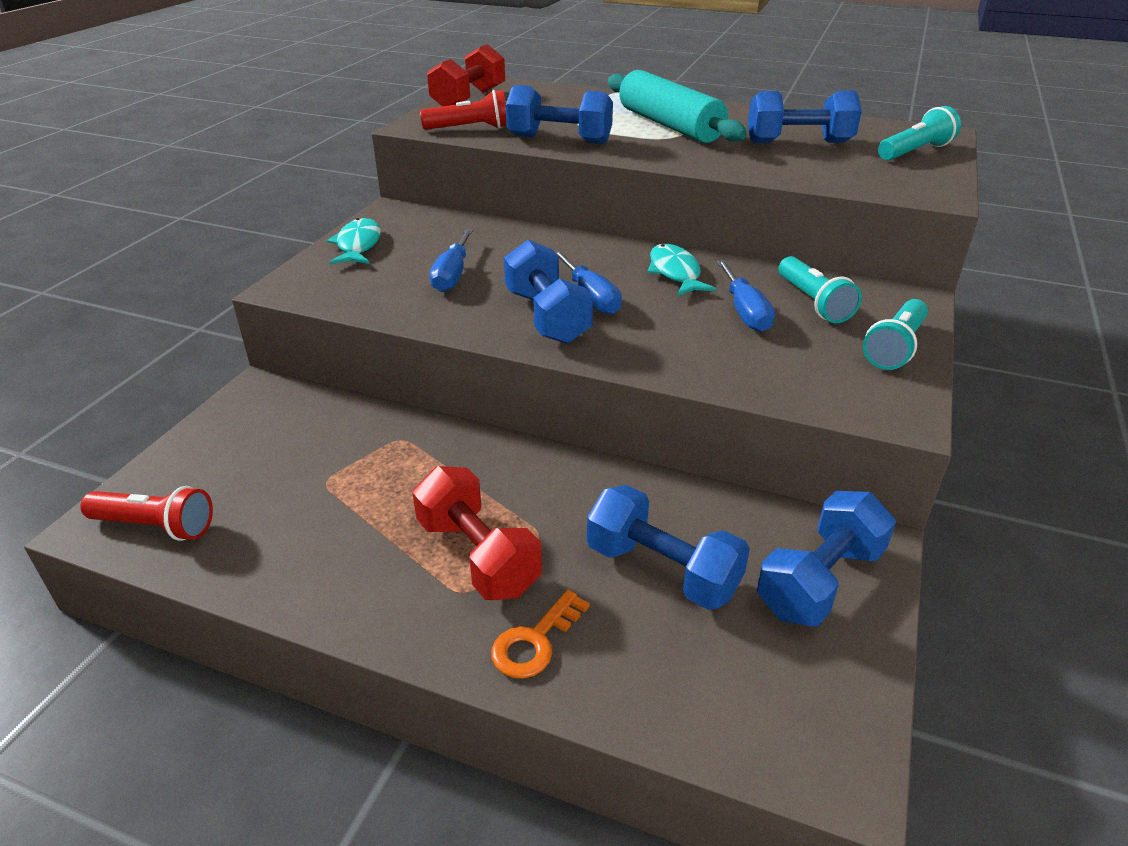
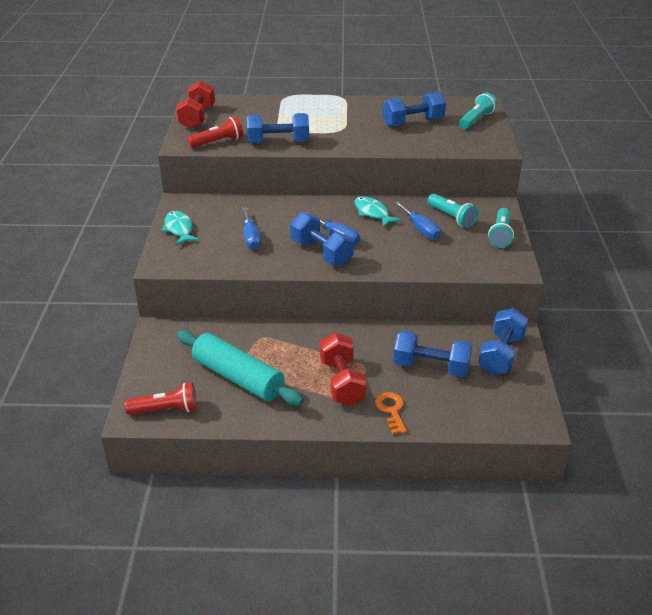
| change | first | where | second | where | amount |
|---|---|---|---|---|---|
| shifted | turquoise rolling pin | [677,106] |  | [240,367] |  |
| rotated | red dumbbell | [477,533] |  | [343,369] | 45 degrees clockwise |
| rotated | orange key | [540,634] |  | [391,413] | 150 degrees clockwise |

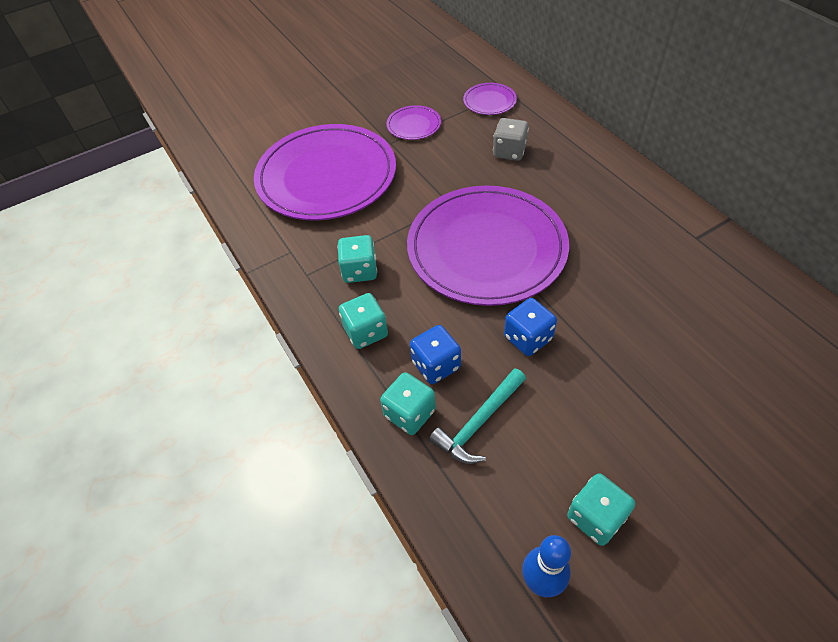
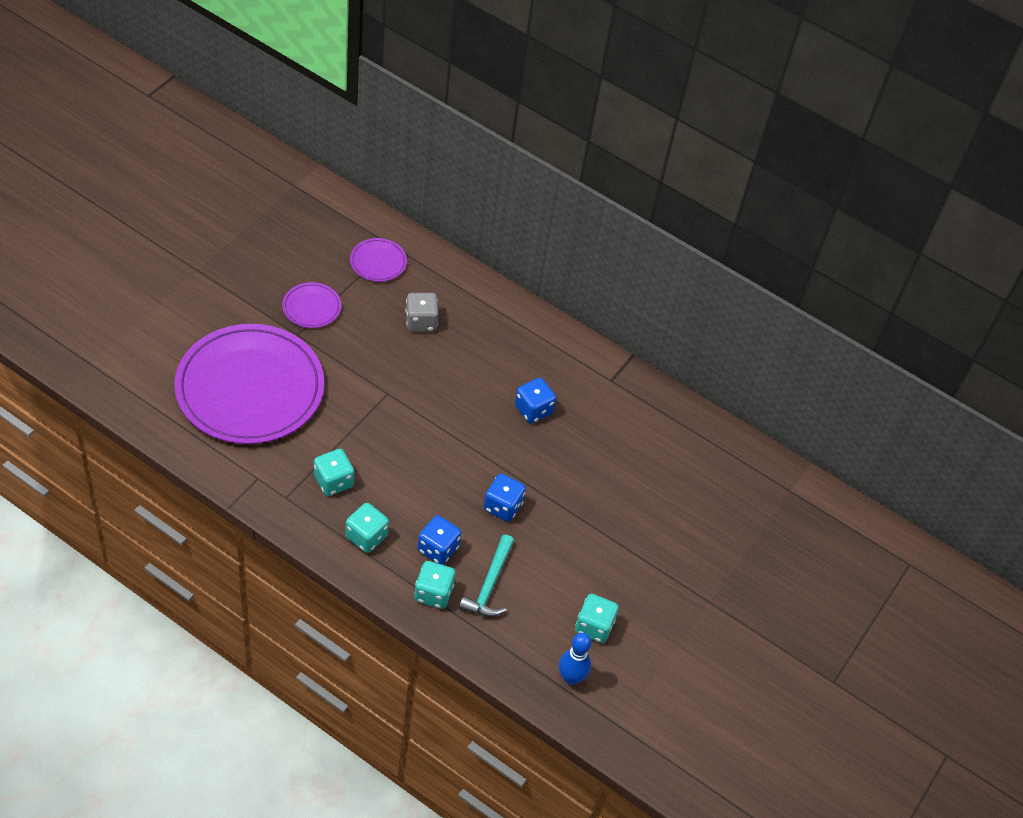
| change | first | where | second | where | amount |
|---|---|---|---|---|---|
| gone | purple plate | [488,245] |  |  |  |
| new |  |  | blue dice | [535,401] |  |

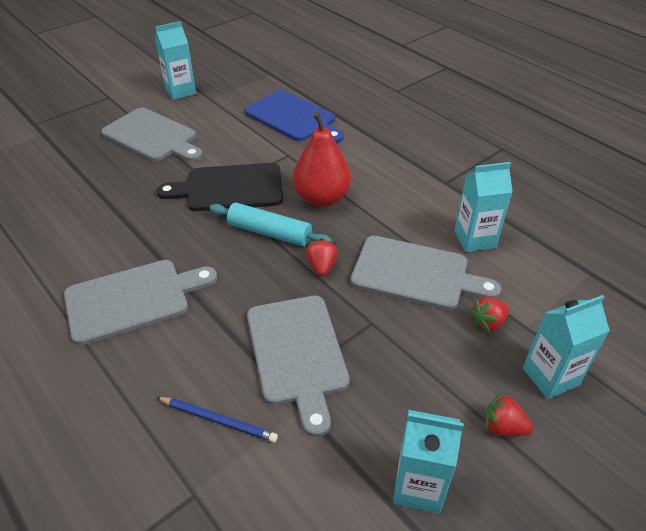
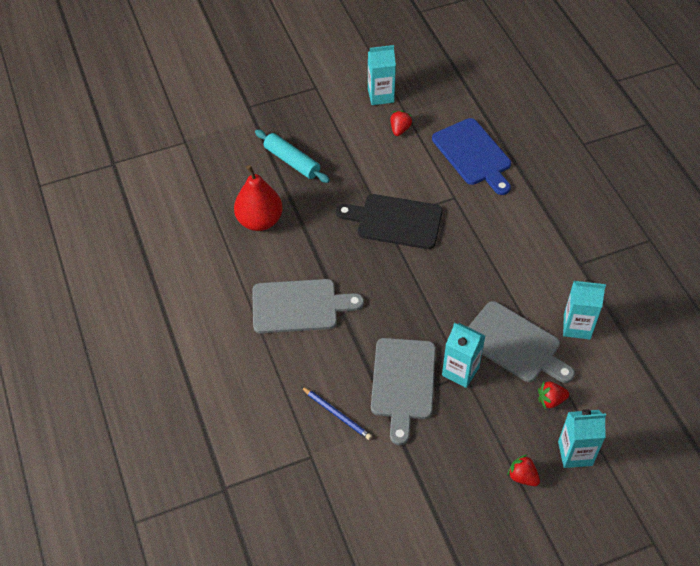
| change | first | where | second | where | amount |
|---|---|---|---|---|---|
| gone | grey cutting board | [152,135] |  |  |  |
| shifted | turquoise rolling pin | [270,224] |  | [292,156] |  |
| shifted | red pear | [322,159] |  | [258,198] |  |
| shifted | red strawberry | [322,257] |  | [401,123] |  |
| shifted | turquoise carton | [428,462] |  | [463,355] |  |

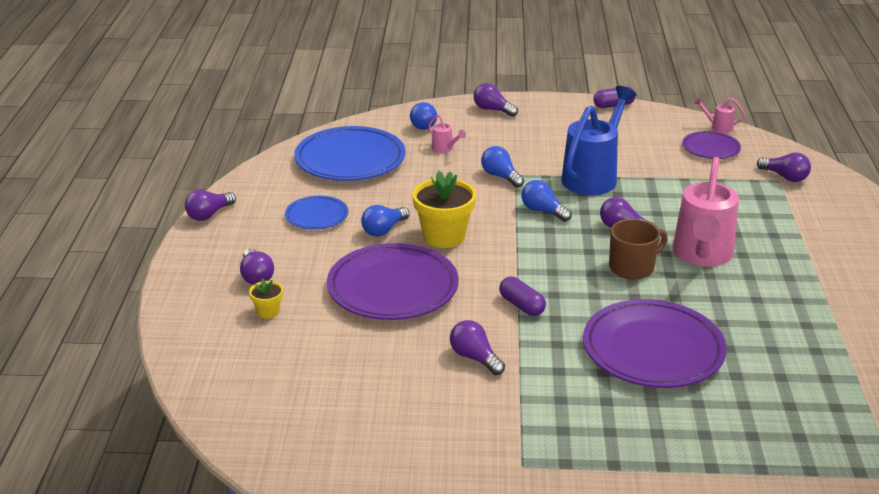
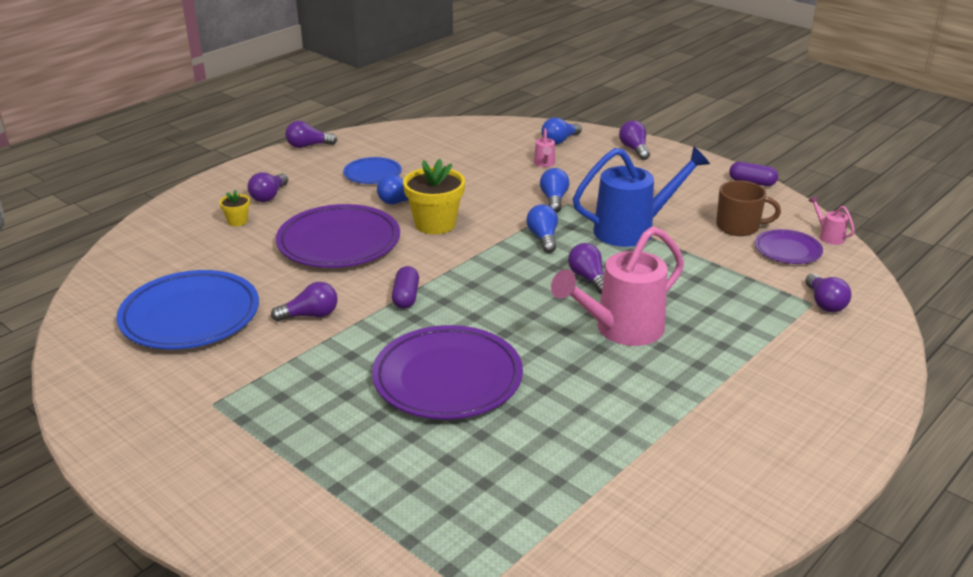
| change | first | where | second | where | amount |
|---|---|---|---|---|---|
| shifted | blue plate | [350,153] |  | [188,310] |  |
| shifted | brown mug | [638,249] |  | [748,208] |  |
| rotated | purple light bulb | [477,347] |  | [304,302] | 75 degrees clockwise |

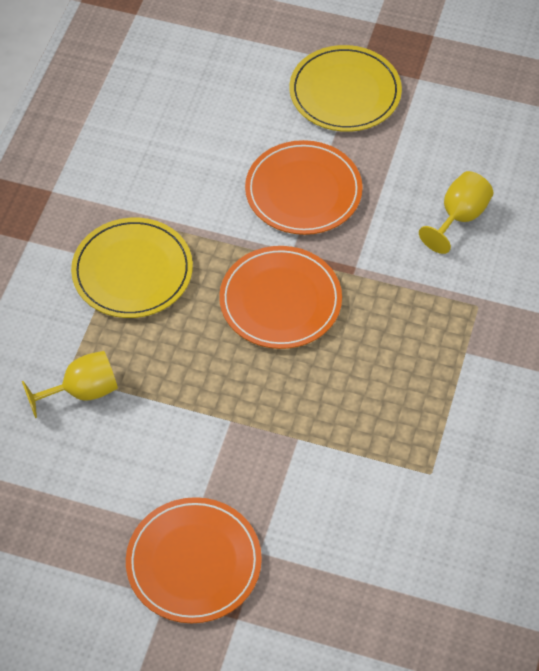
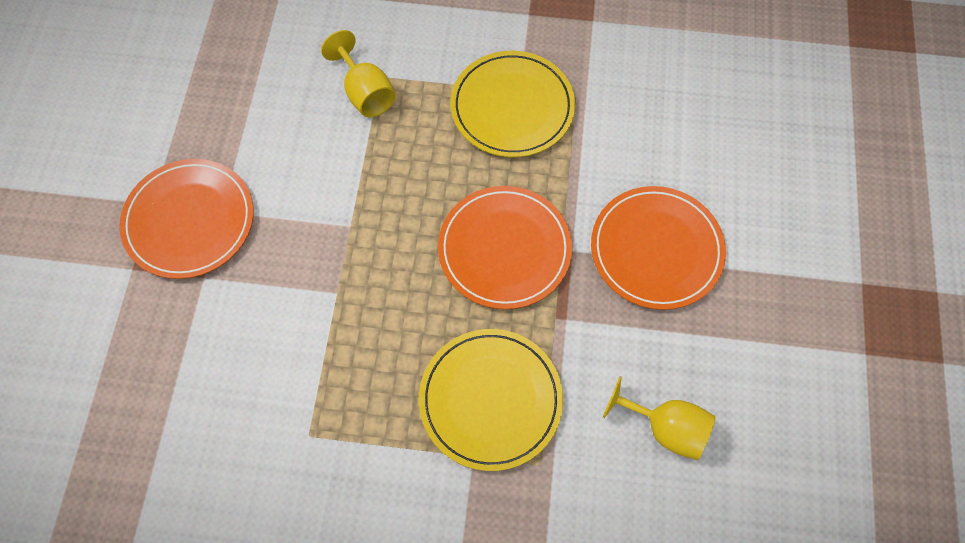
| change | first | where | second | where | amount |
|---|---|---|---|---|---|
| shifted | yellow plate | [346,88] |  | [491,400] |  |

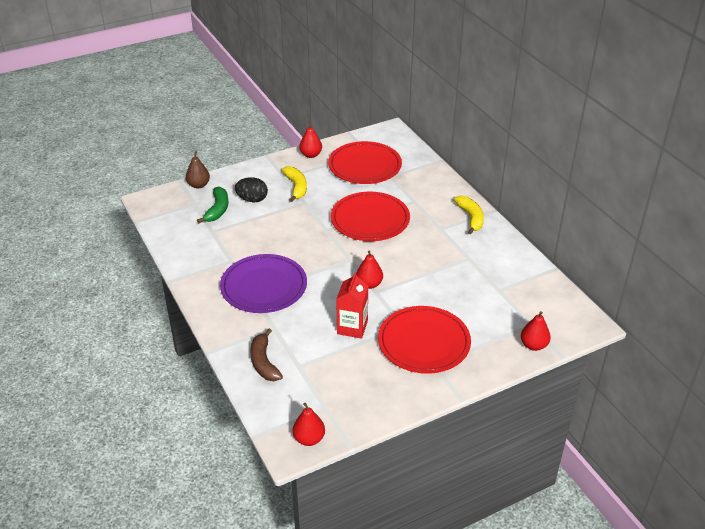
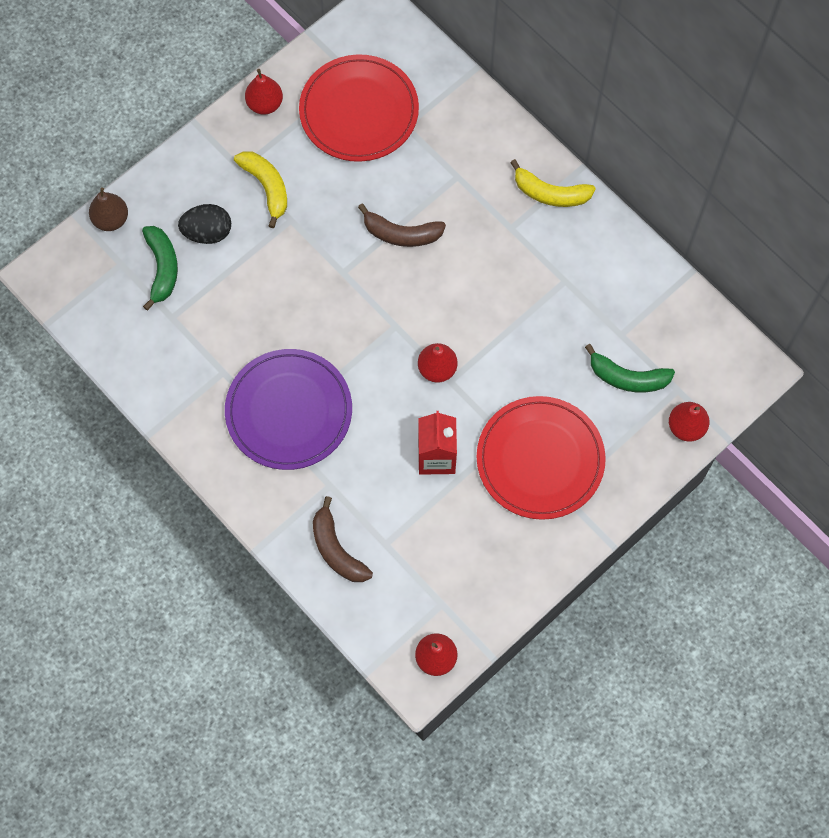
| change | first | where | second | where | amount |
|---|---|---|---|---|---|
| new |  |  | green banana | [630,368] |  |
| swapped | red plate | [370,216] | brown banana | [402,225] |  |
| rotated | yellow banana | [469,215] |  | [553,183] | 135 degrees clockwise |

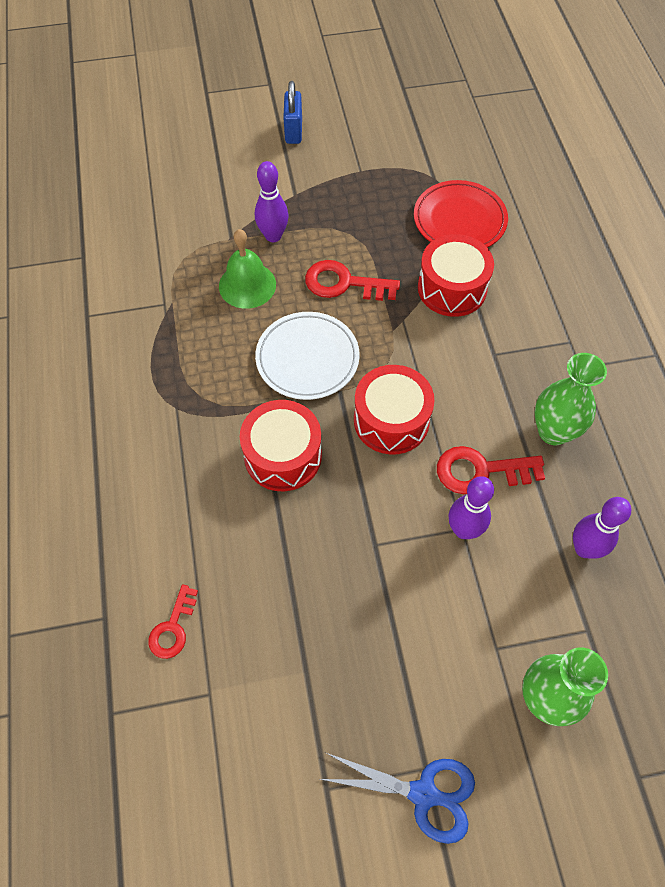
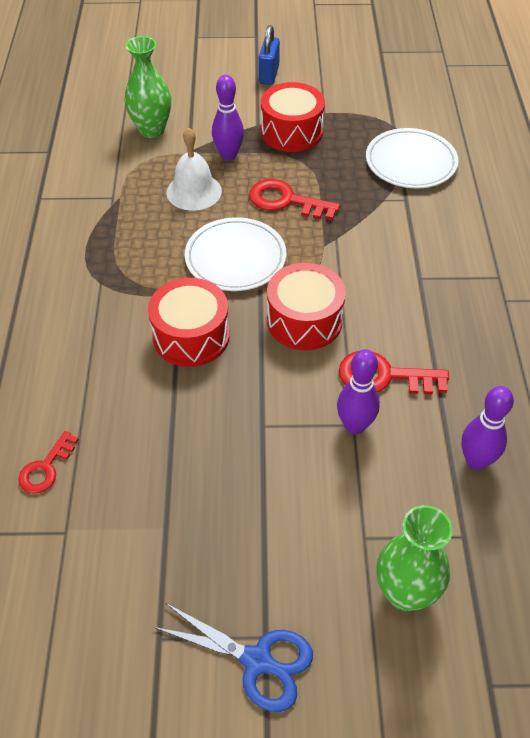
| change | first | where | second | where | amount |
|---|---|---|---|---|---|
| shifted | red drum | [456,275] |  | [293,117] |  |
| shifted | green vase | [570,399] |  | [147,87] |  |
| repainted | green bell | [247,269] | white bell | [194,169] |  |
| repainted | red plate | [461,214] | white plate | [412,158] |  |

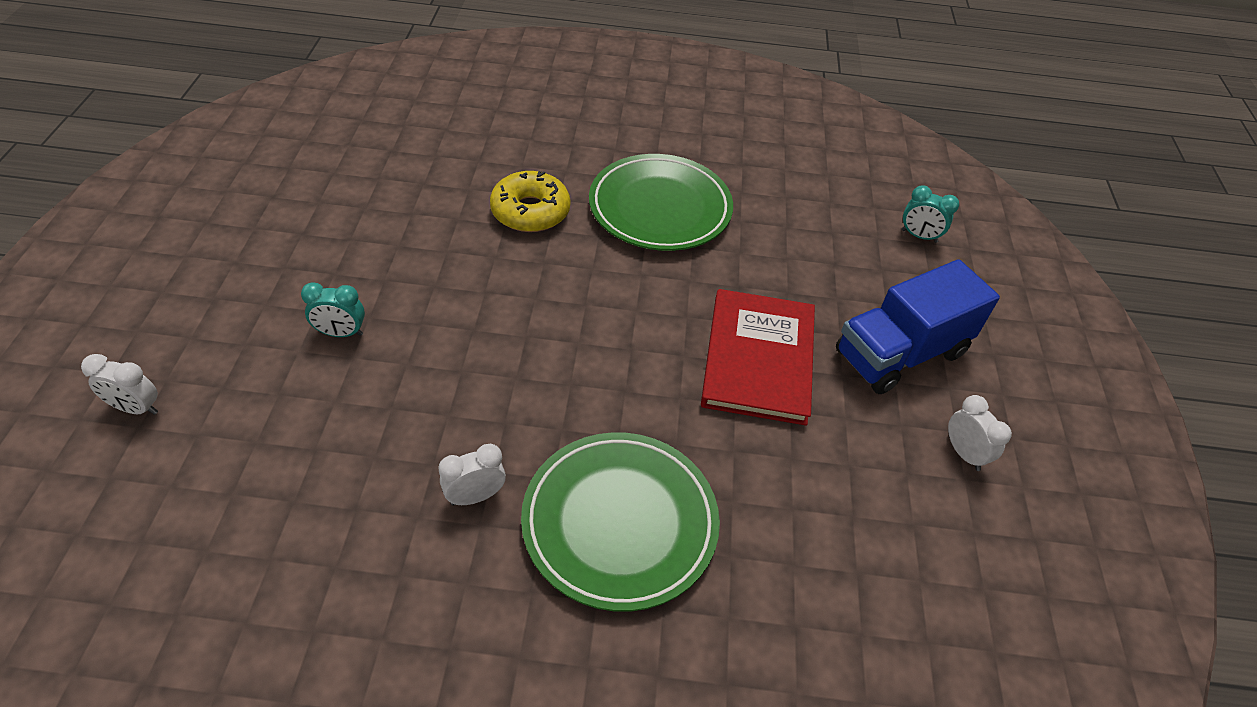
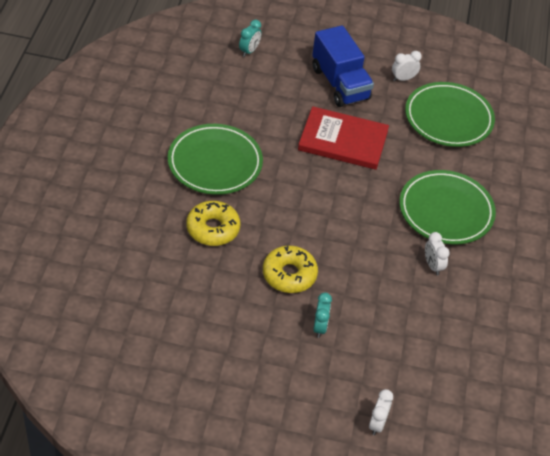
| change | first | where | second | where | amount |
|---|---|---|---|---|---|
| new |  |  | yellow donut | [290,269] |  |
| new |  |  | green plate | [450,114] |  |

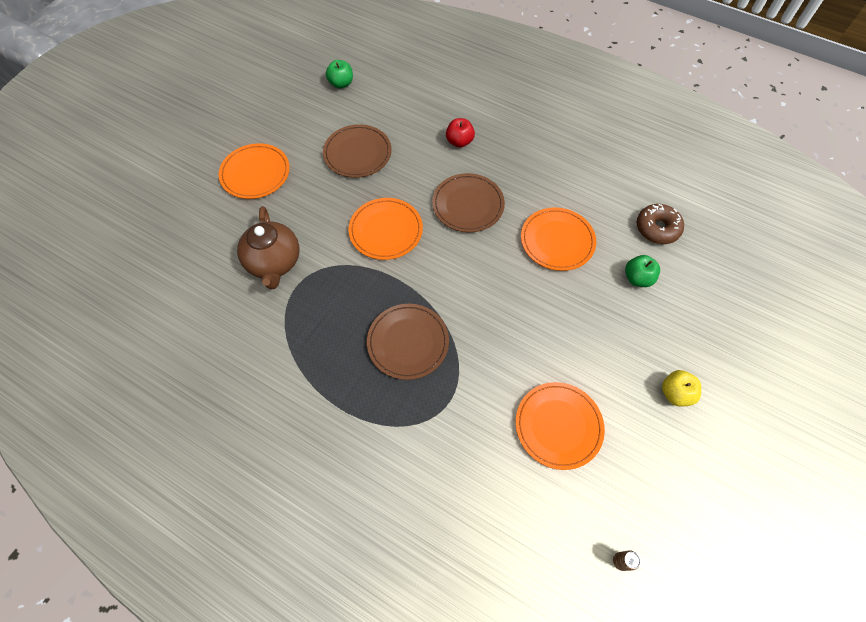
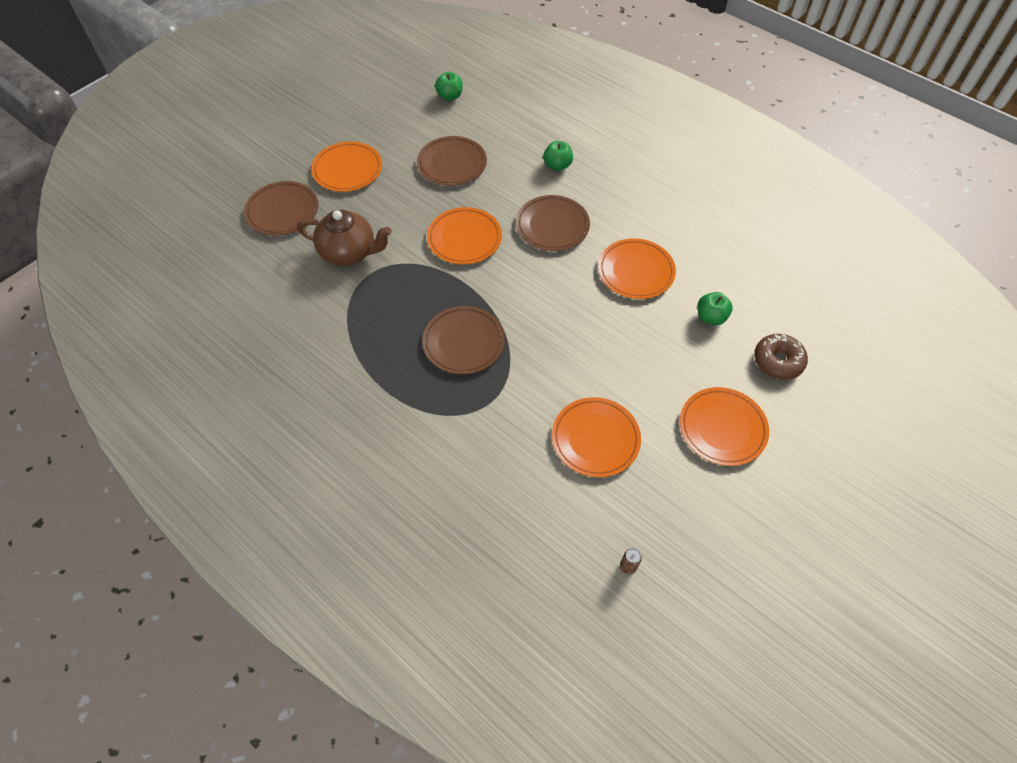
| change | first | where | second | where | amount |
|---|---|---|---|---|---|
| new |  |  | brown plate | [281,208] |  |
| shifted | brown donut | [660,224] |  | [781,357] |  |
| swapped | yellow apple | [681,388] | orange plate | [724,426] |  |
| repainted | red apple | [460,133] | green apple | [558,156] |  |
| rotated | brown teapot | [268,247] |  | [344,238] | 75 degrees counterclockwise |

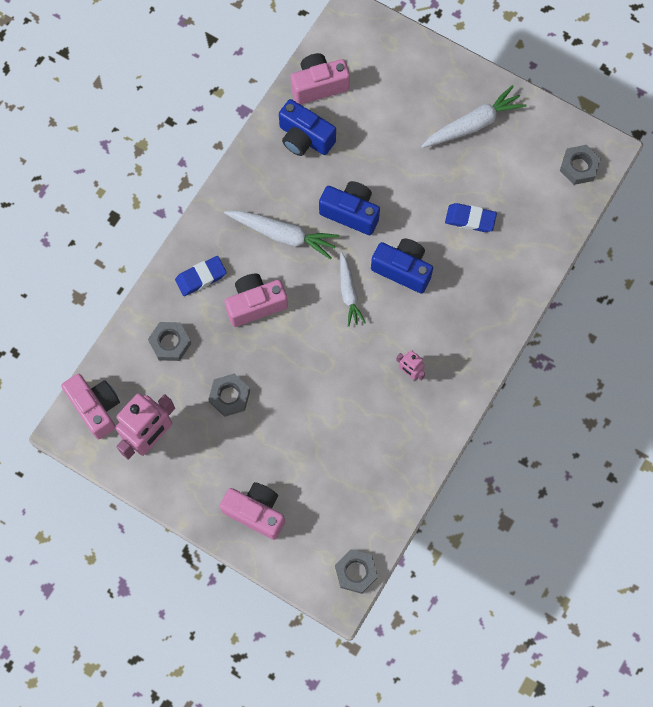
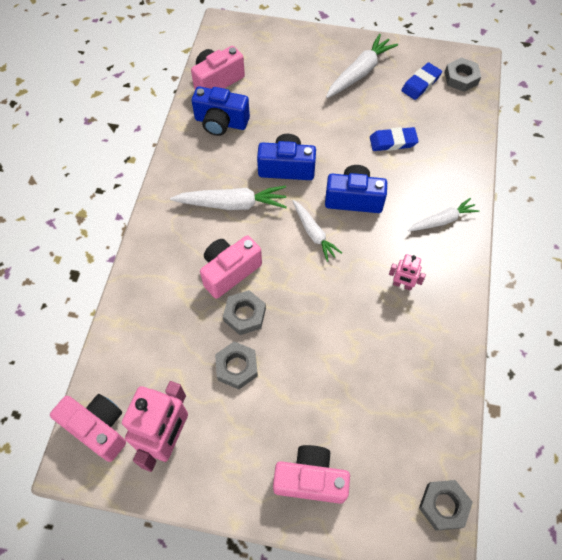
| change | first | where | second | where | amount |
|---|---|---|---|---|---|
| new |  |  | white carrot | [444,215] |  |
| shifted | grey nut | [169,341] |  | [244,312] |  |
| shifted | blue eraser | [201,276] |  | [421,81] |  |

